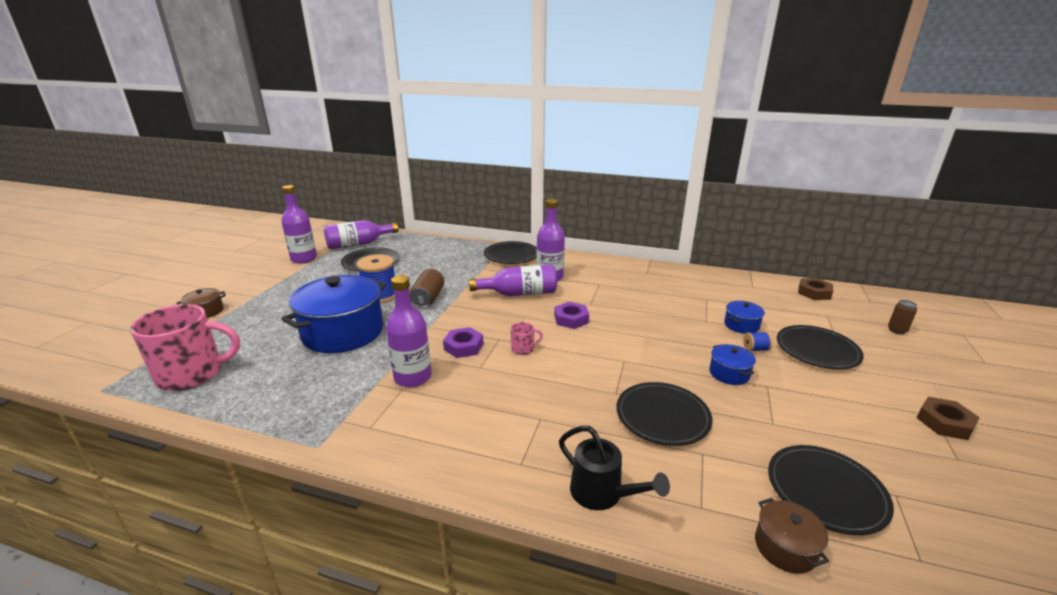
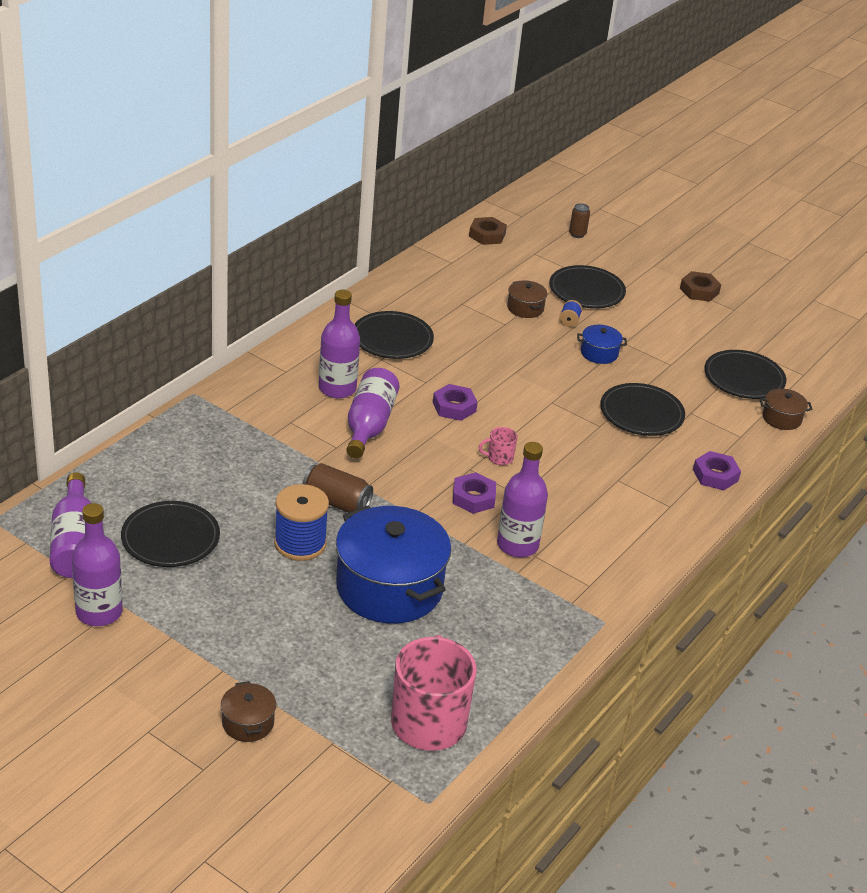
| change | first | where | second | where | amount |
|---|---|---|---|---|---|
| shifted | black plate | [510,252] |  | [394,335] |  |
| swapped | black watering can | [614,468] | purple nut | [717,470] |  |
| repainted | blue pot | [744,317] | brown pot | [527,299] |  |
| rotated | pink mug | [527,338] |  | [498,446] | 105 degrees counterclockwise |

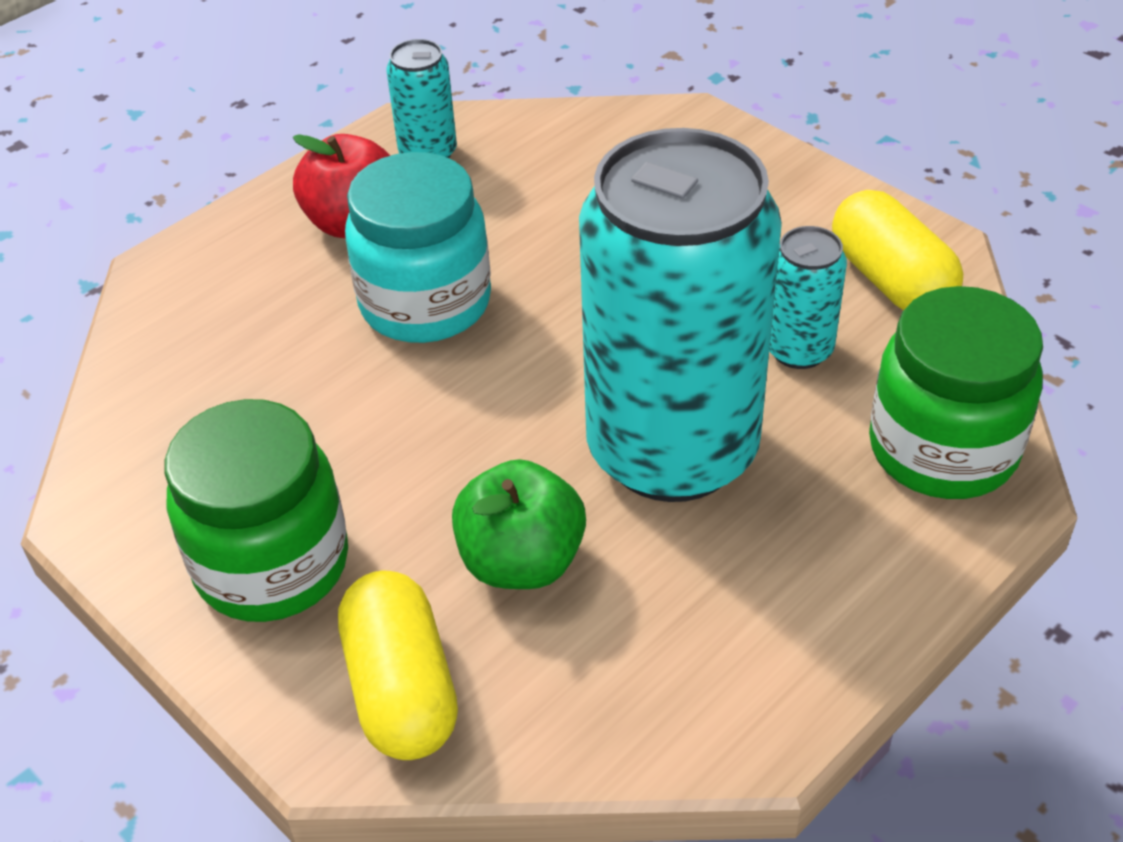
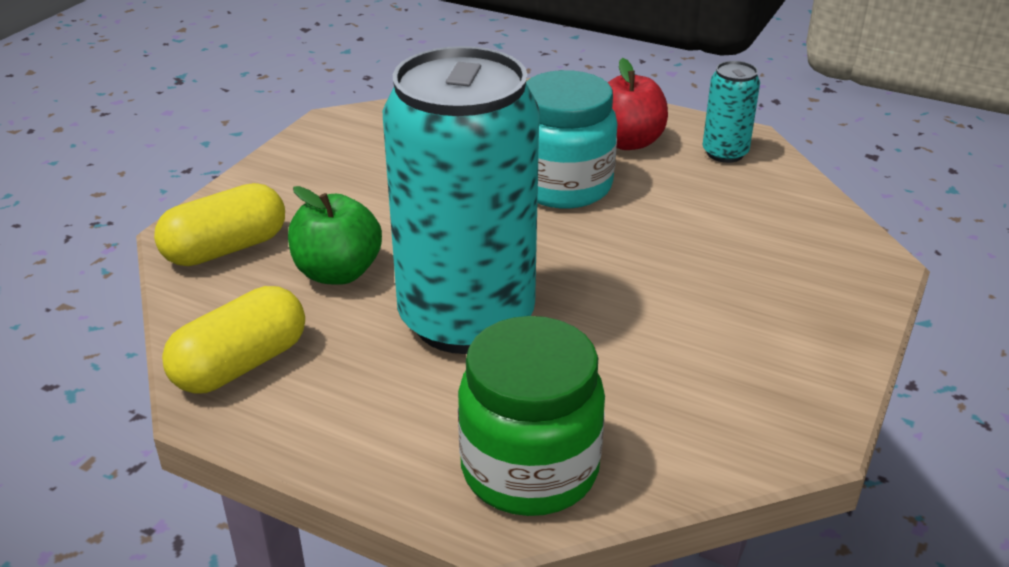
| change | first | where | second | where | amount |
|---|---|---|---|---|---|
| gone | green jar | [256,510] |  |  |  |
| gone | turquoise can | [808,297] |  |  |  |
| shifted | yellow capsule | [897,250] |  | [233,340] |  |

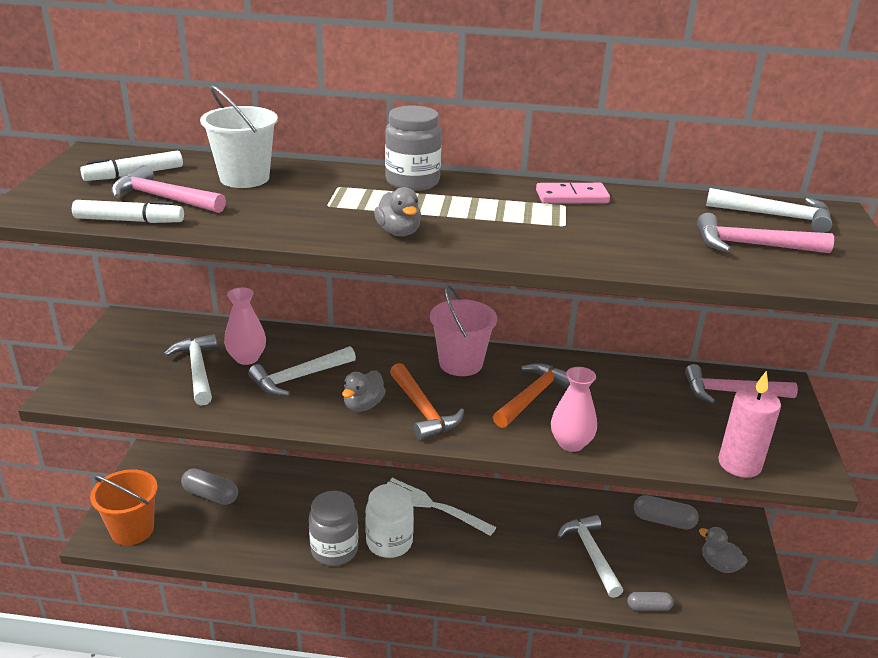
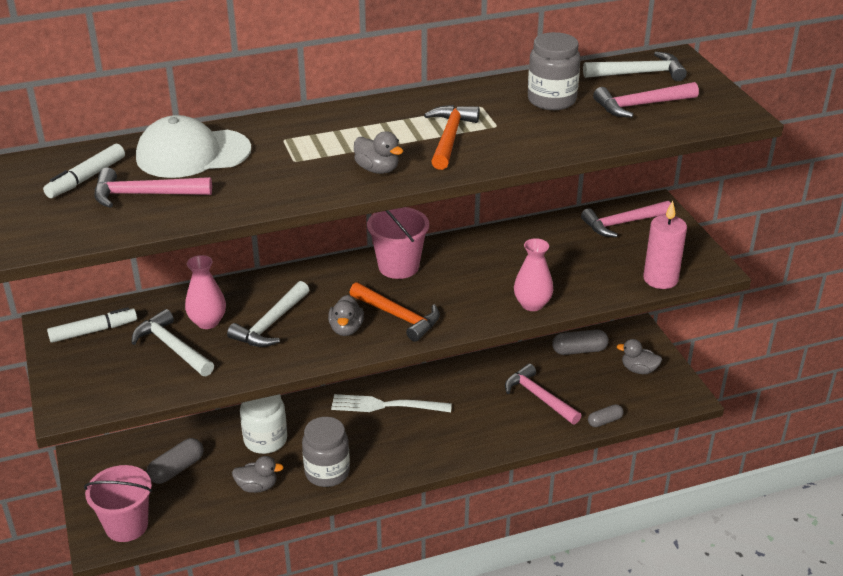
| change | first | where | second | where | amount |
|---|---|---|---|---|---|
| gone | pink domino | [573,193] |  |  |  |
| new |  |  | grey duck | [258,474] |  |
| shifted | white marker | [128,211] |  | [92,325] |  |
| shifted | white jar | [389,521] |  | [263,424] |  |
| shifted | grey jar | [413,148] |  | [554,71] |  |
| shifted | orange hammer | [531,395] |  | [452,137] |  |
| swapped | white bucket | [239,136] | white cap | [193,146] |  |
| repainted | orange bucket | [124,507] | pink bucket | [118,503] |  |
| repainted | white hammer | [590,556] | pink hammer | [543,394] |  |
| rotated | grey capsule | [209,486] |  | [175,461] | 45 degrees counterclockwise |

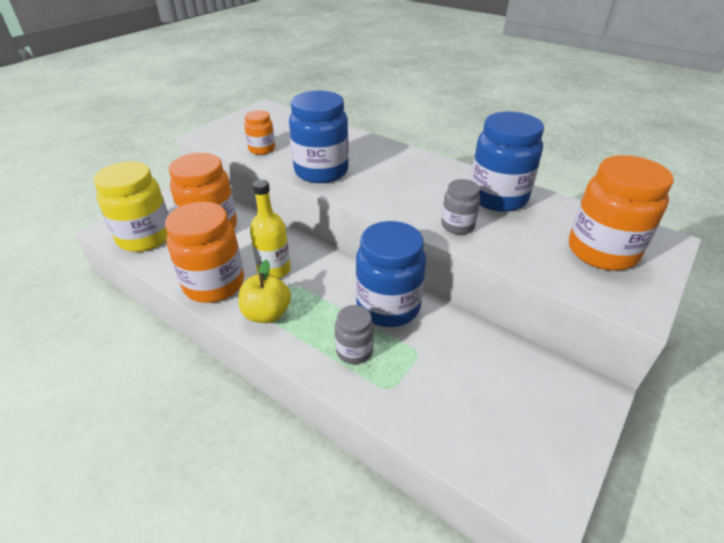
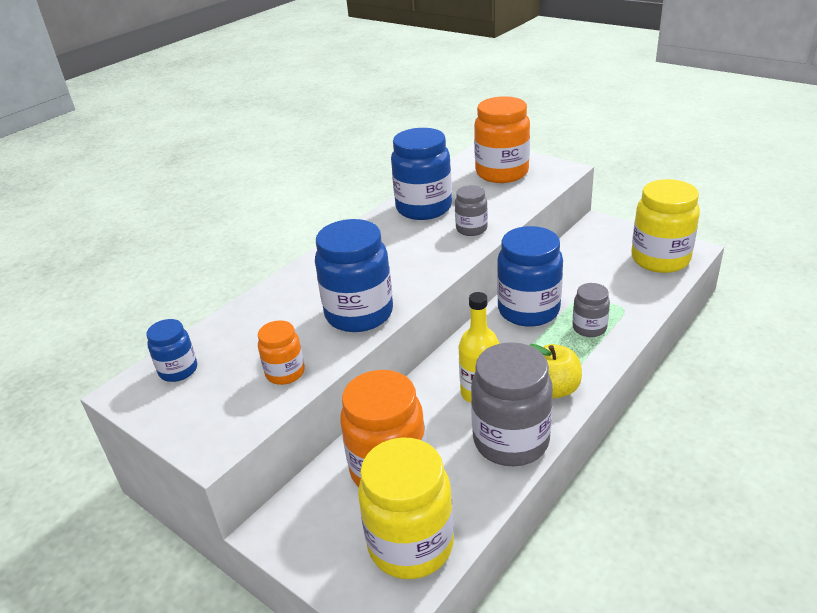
| change | first | where | second | where | amount |
|---|---|---|---|---|---|
| new |  |  | blue jar | [171,350] |  |
| new |  |  | yellow jar | [665,226] |  |
| repainted | orange jar | [204,252] | grey jar | [512,404] |  |

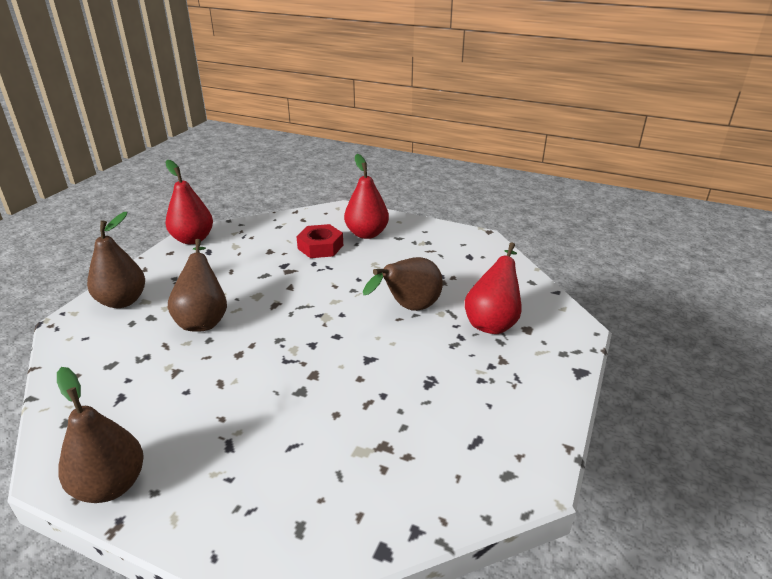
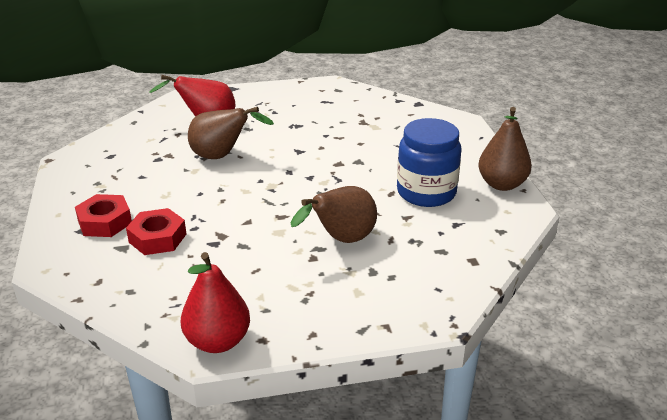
| change | first | where | second | where | amount |
|---|---|---|---|---|---|
| gone | brown pear | [116,260] |  |  |  |
| new |  |  | blue jar | [429,162] |  |
| swapped | red pear | [366,196] | red nut | [103,215] |  |

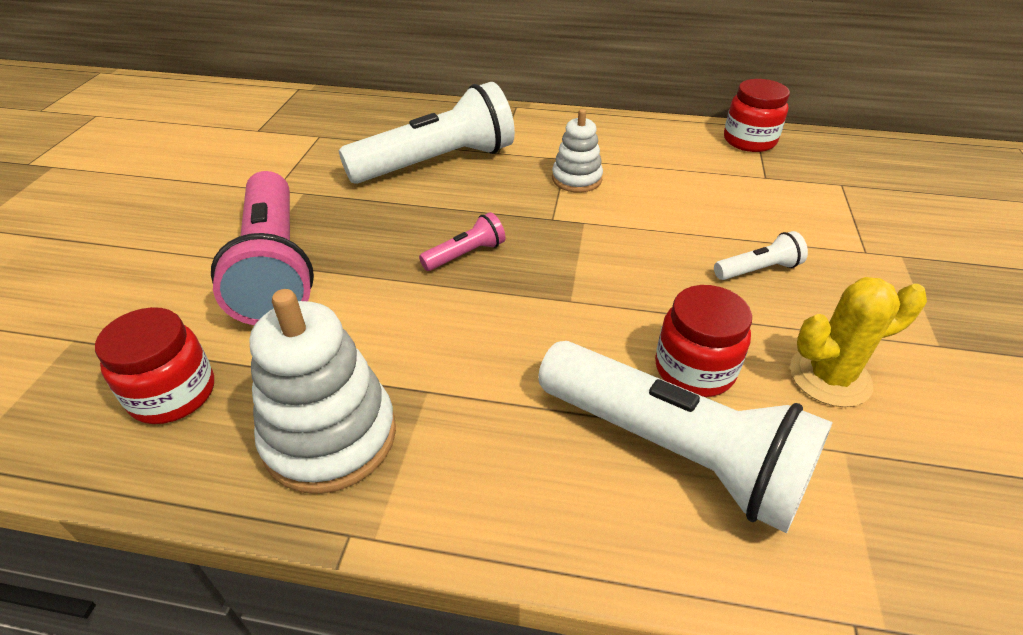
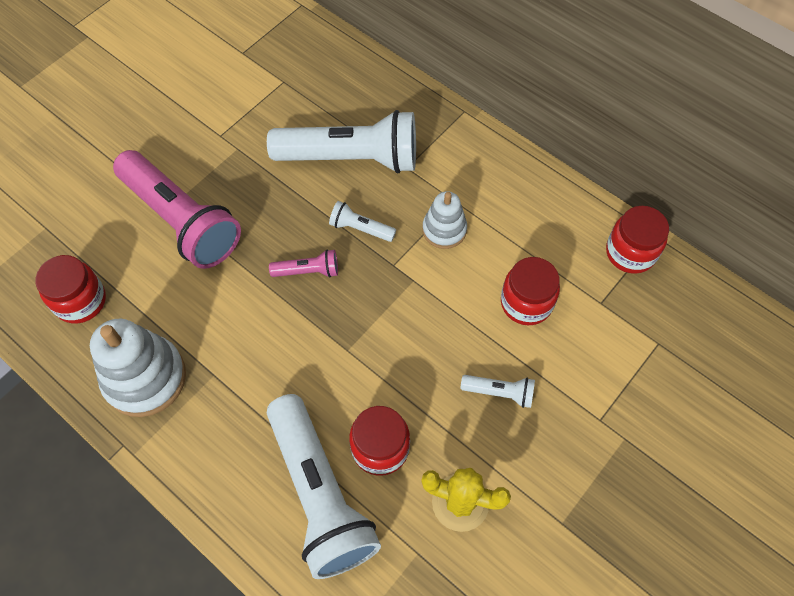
| change | first | where | second | where | amount |
|---|---|---|---|---|---|
| new |  |  | white flashlight | [362,221] |  |
| new |  |  | red jar | [530,291] |  |
| rotated | pink flashlight | [262,248] |  | [177,209] | 60 degrees counterclockwise |

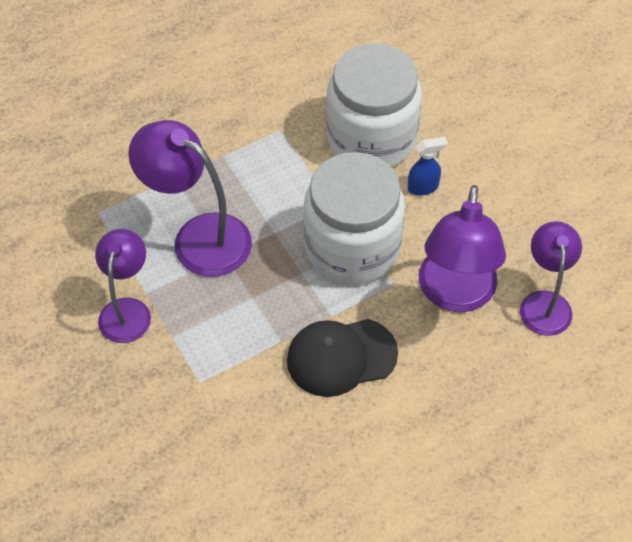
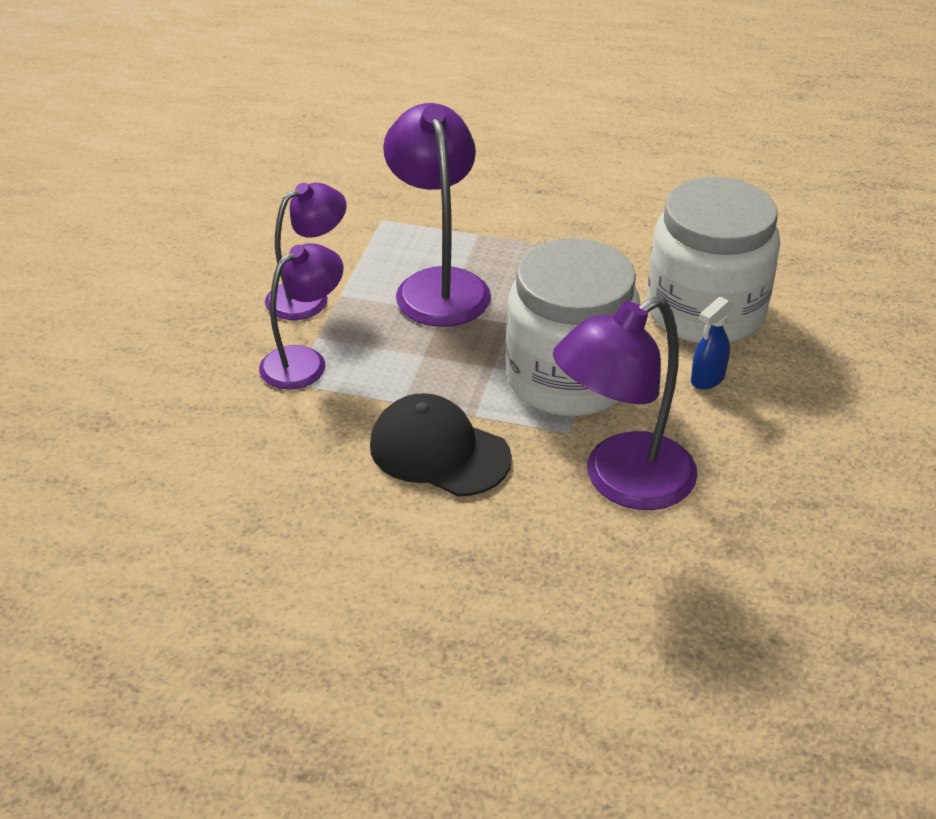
| change | first | where | second | where | amount |
|---|---|---|---|---|---|
| shifted | purple lamp | [551,278] |  | [301,316] |  |
| rotated | blue spray bottle | [428,166] |  | [712,343] | 105 degrees clockwise |

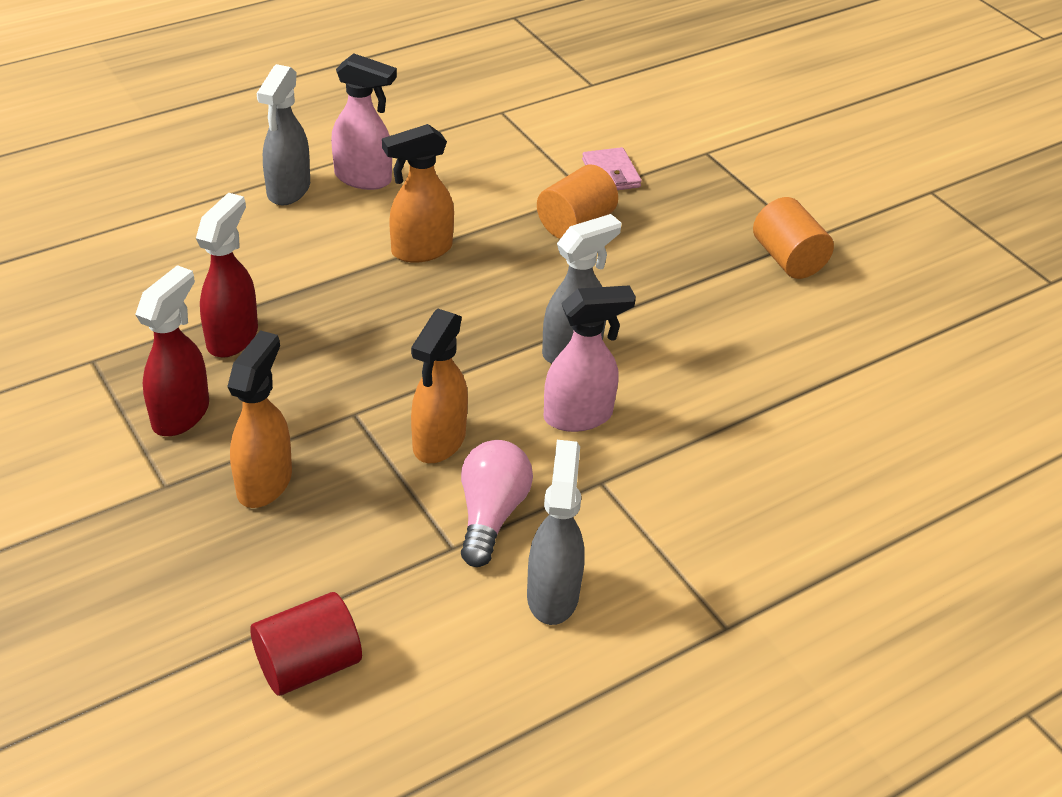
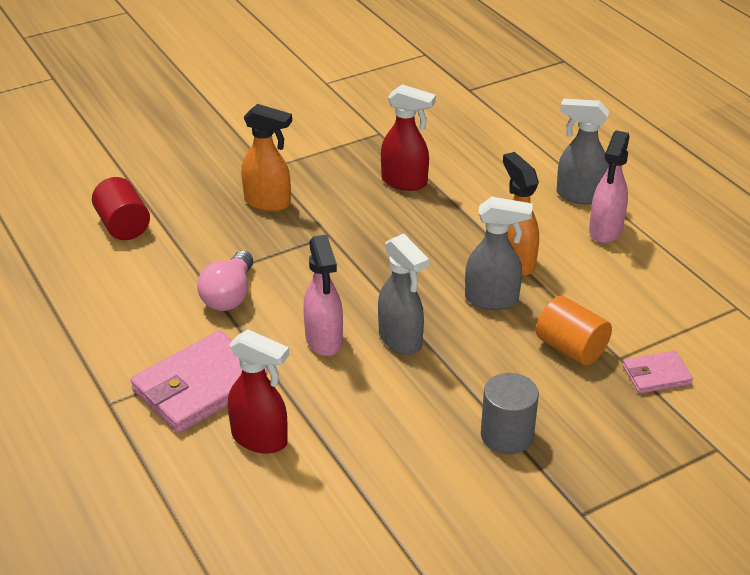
| change | first | where | second | where | amount |
|---|---|---|---|---|---|
| gone | orange spray bottle | [439,386] |  |  |  |
| gone | orange cylinder | [793,238] |  |  |  |
| new |  |  | pink wallet | [199,382] |  |
| new |  |  | grey cylinder | [510,413] |  |
| shifted | red spray bottle | [172,350] |  | [258,391] |  |
| shifted | grey spray bottle | [556,532] |  | [499,253] |  |
| rotated | pink light bulb | [497,503] |  | [225,281] | 90 degrees clockwise |

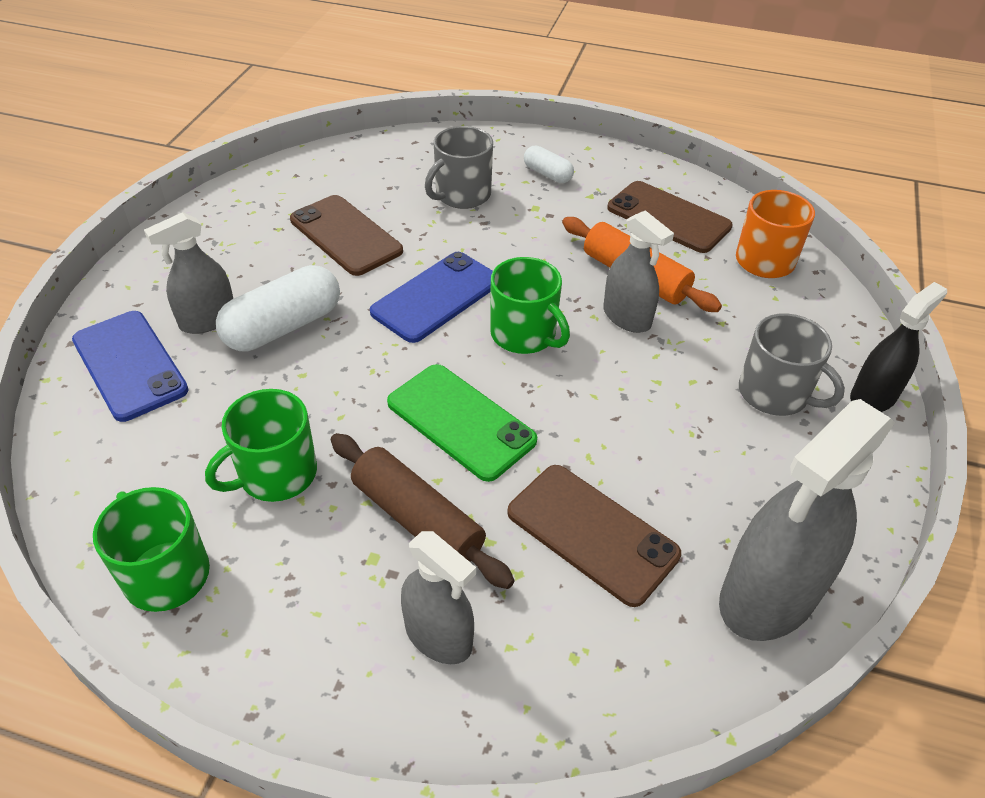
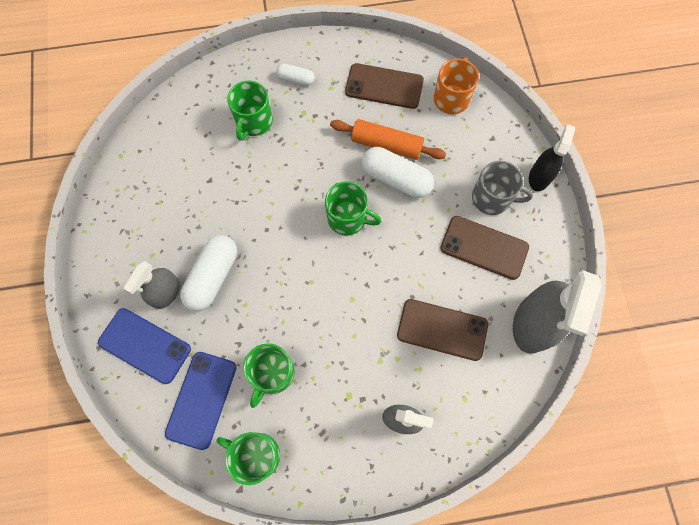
| change | first | where | second | where | amount |
|---|---|---|---|---|---|
| gone | brown rolling pin | [423,511] |  |  |  |
| gone | green phone | [462,423] |  |  |  |
| shifted | brown phone | [346,235] |  | [484,248] |  |
| shifted | blue phone | [431,297] |  | [201,401] |  |
| swapped | grey spray bottle | [638,271] | white capsule | [398,172] |  |
| repainted | grey mug | [459,167] | green mug | [250,111] |  |

